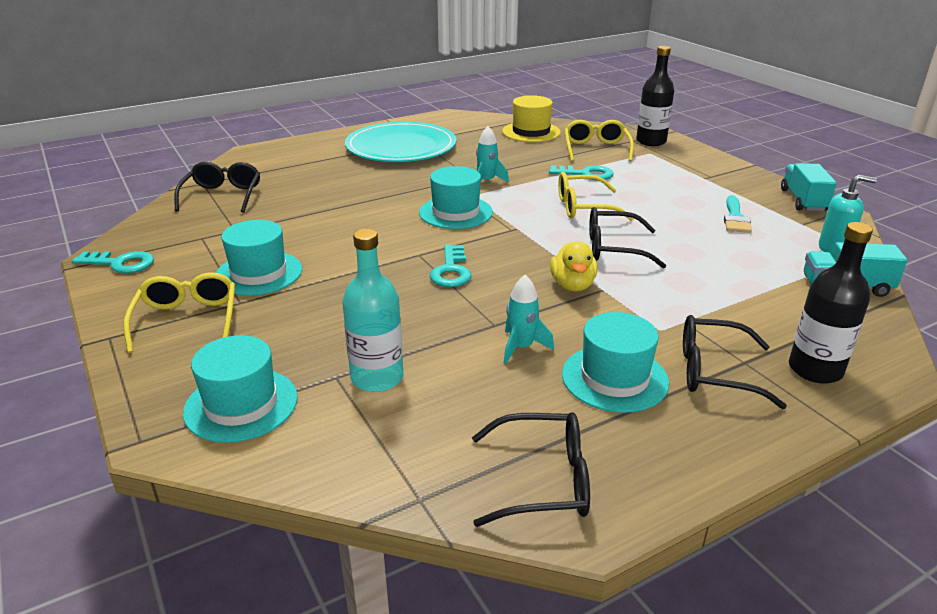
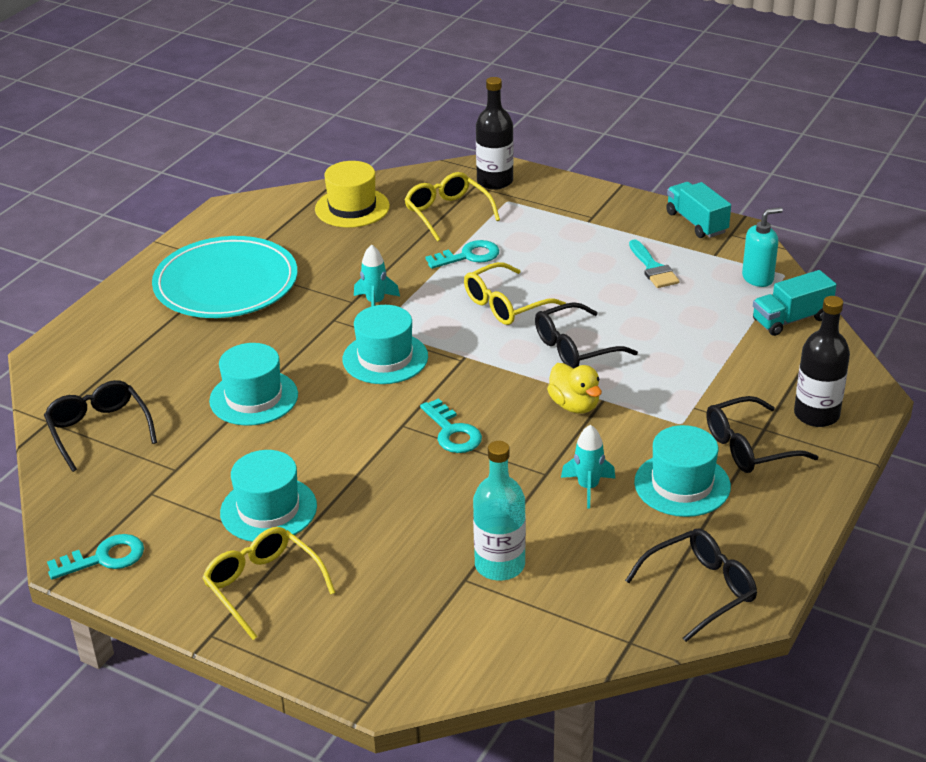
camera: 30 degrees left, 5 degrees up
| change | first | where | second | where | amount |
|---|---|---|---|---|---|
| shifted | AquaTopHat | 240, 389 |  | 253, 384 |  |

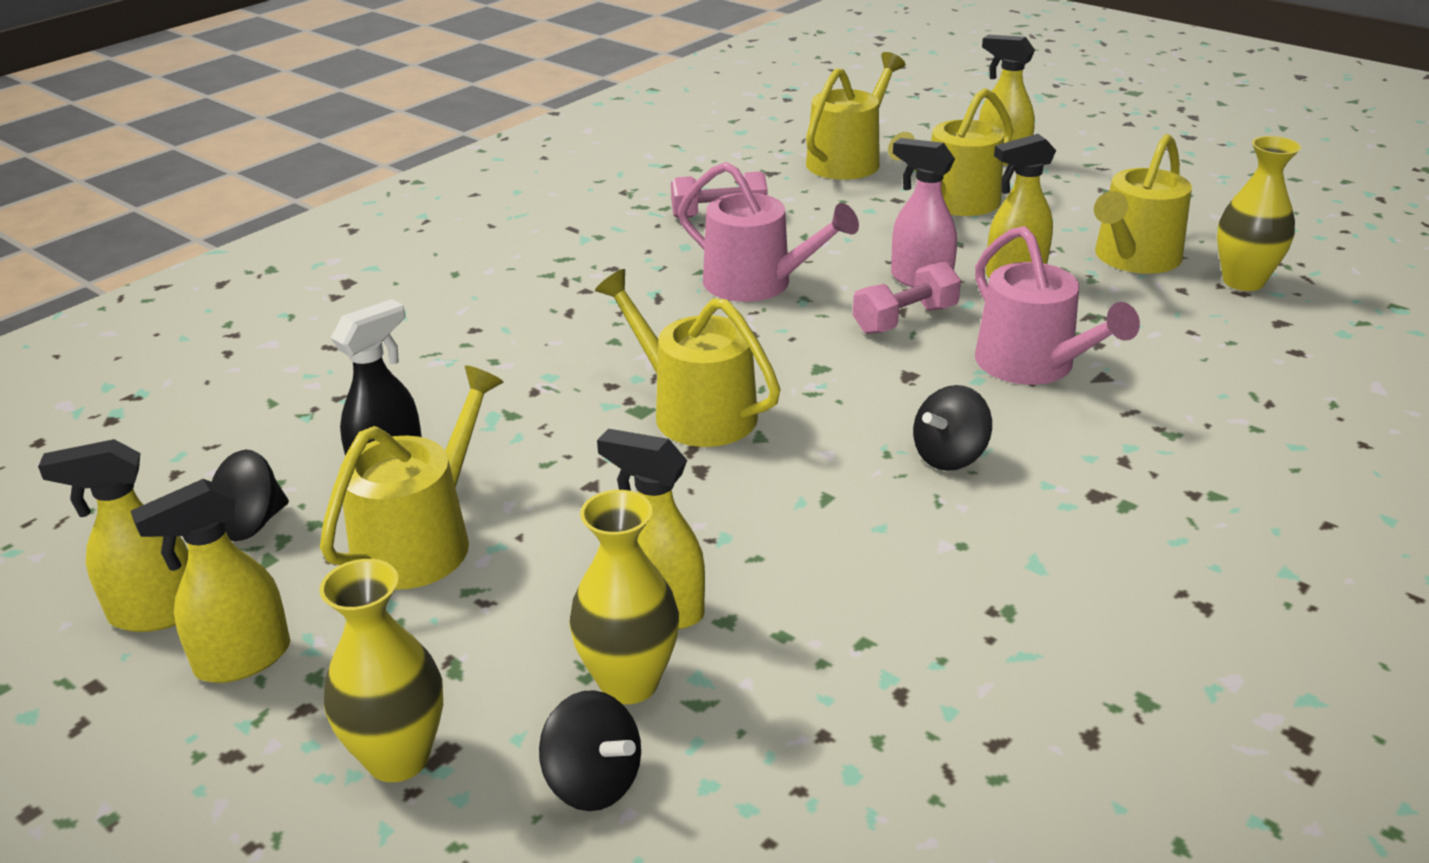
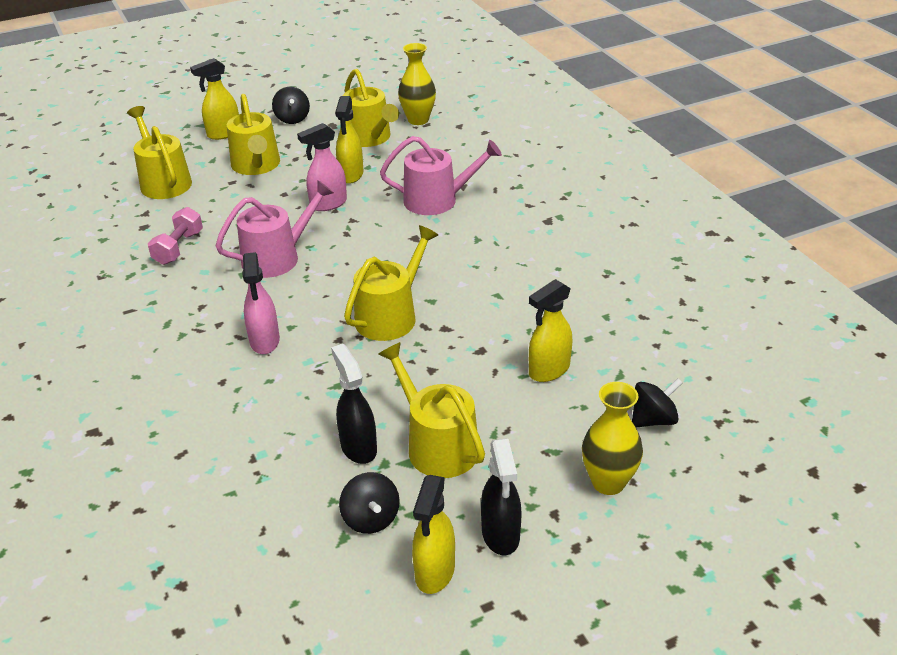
camera: 65 degrees left, 5 degrees up
| change | first | where | second | where | amount |
|---|---|---|---|---|---|
| gone | PinkHandWeight | 907, 298 |  |  |  |
| rotated | BrightYellowSprinklingCan | 687, 358 |  | 391, 283 | 150 degrees clockwise |
| shifted | BlackWhirligig | 952, 428 |  | 291, 105 |  |
| repainted | BrightYellowSprayCleaner | 210, 581 | BlackSprayCleaner | 501, 497 |  |
| gone | BrightYellowFlowerVase | 624, 597 |  |  |  |
| new |  |  | PinkSprayCleaner | 261, 303 |  |

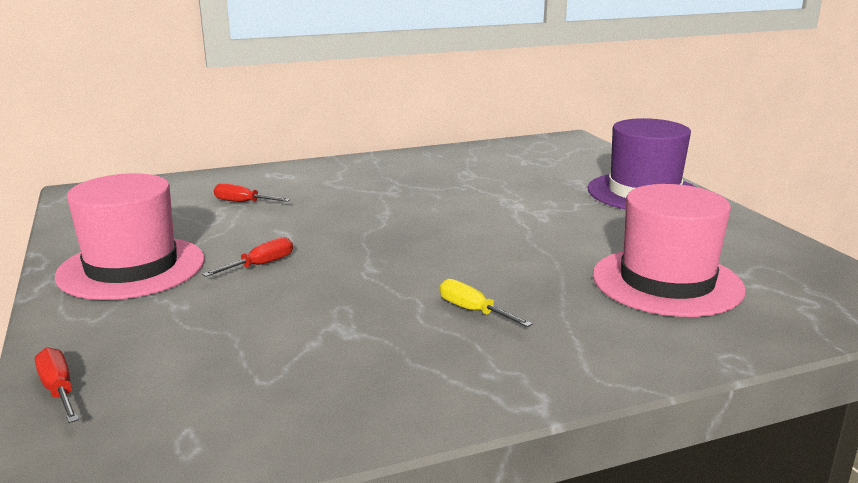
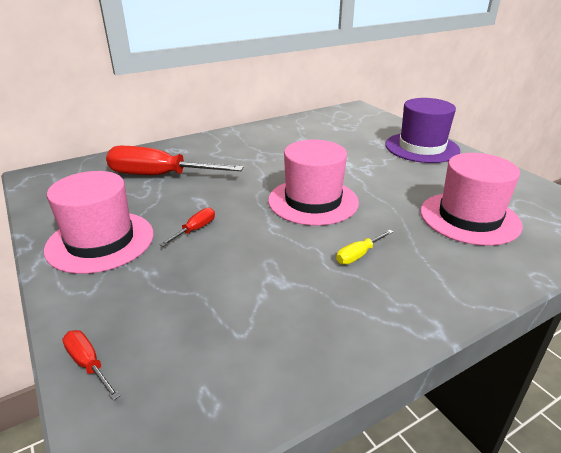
camera: 10 degrees left, 10 degrees up
| change | first | where | second | where | amount |
|---|---|---|---|---|---|
| scaled | CrimsonHandScrewdriver | 252, 192 |  | 174, 160 | x2.32 |
| rotated | BrightYellowHandScrewdriver | 486, 303 |  | 364, 247 | 75 degrees counterclockwise |
| new |  |  | PinkTopHat | 313, 183 |  |

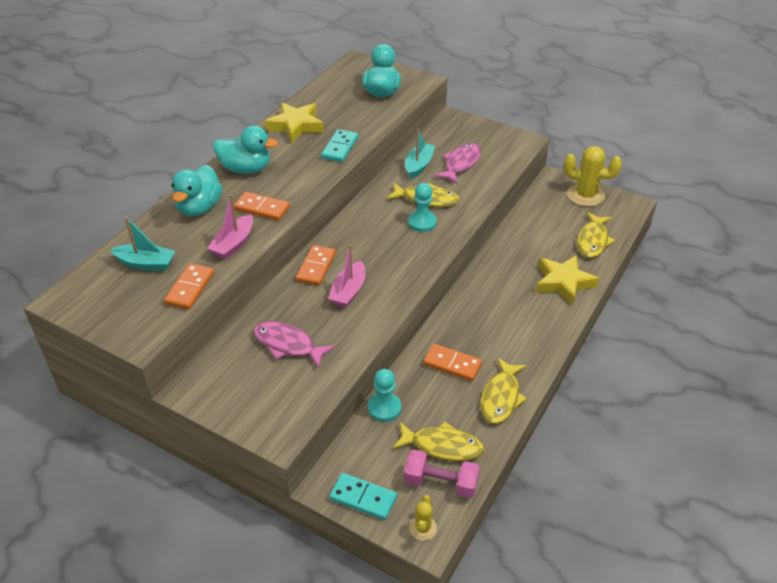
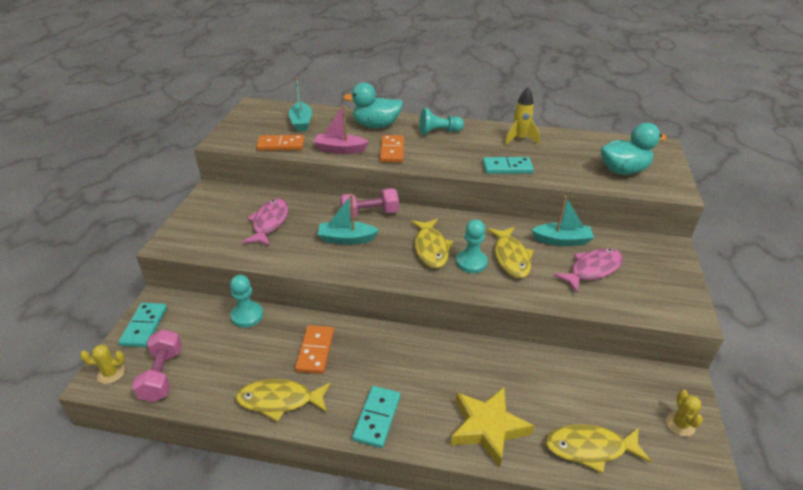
camera: 70 degrees right, 5 degrees down
| change | first | where | second | where | amount |
|---|---|---|---|---|---|
| swapped | BrightYellowFivePointedStar | 294, 122 | BrightYellowRocket | 522, 116 |  |
| swapped | AquaRubberDuck | 245, 149 | AquaGamePawn | 441, 121 |  |
| rotated | PinkToyFish | 457, 163 |  | 588, 270 | 45 degrees counterclockwise |
| scaled | BrightYellowSaguaroCactus | 592, 176 |  | 684, 413 | x0.51 |
| repainted | PinkBoat | 346, 276 | AquaBoat | 348, 219 |  |
| swapped | OrangeDominoTile | 316, 265 | PinkHandWeight | 369, 203 |  |
| shifted | BrightYellowToyFish | 438, 441 |  | 432, 243 |  |
| new |  |  | AquaDominoTile | 376, 417 |  |

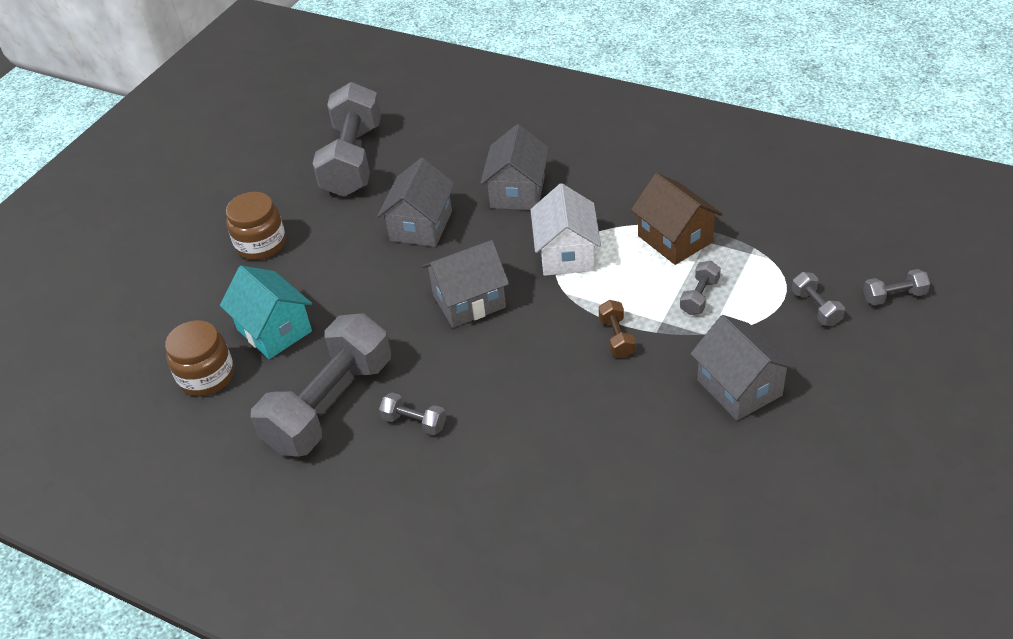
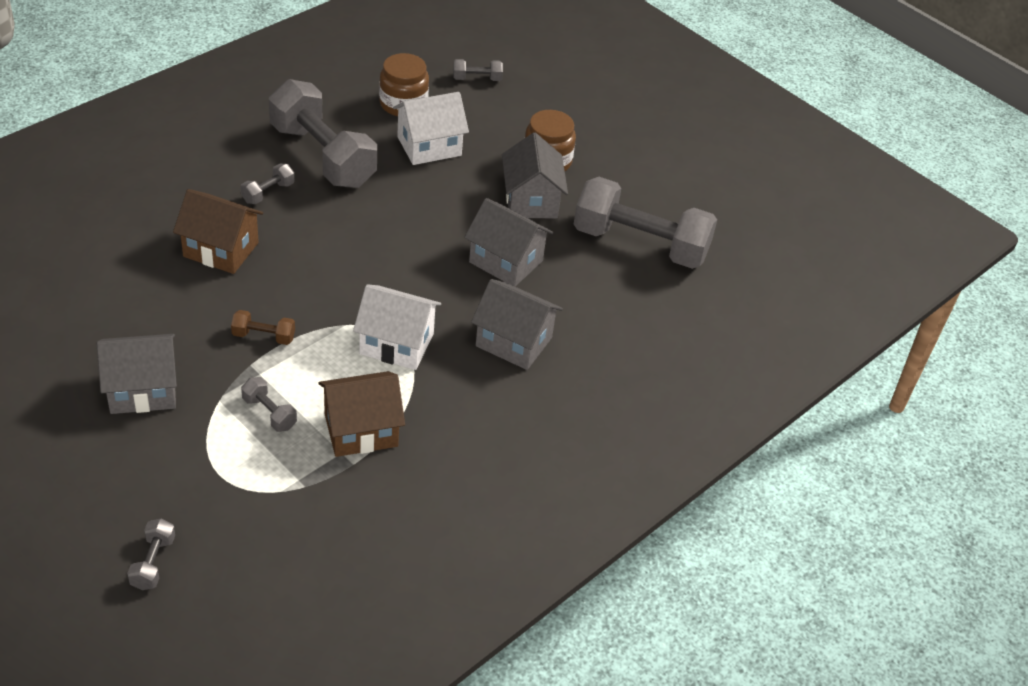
camera: 100 degrees right, 0 degrees up
| change | first | where | second | where | amount |
|---|---|---|---|---|---|
| shifted | AshGreyToyHouse | 465, 284 |  | 535, 175 |  |
| repainted | AquaToyHouse | 266, 312 | SnowWhiteToyHouse | 431, 128 |  |
| shifted | AshGreyHandWeight | 818, 299 |  | 478, 70 |  |
| new |  |  | DarkBrownToyHouse | 218, 231 |  |

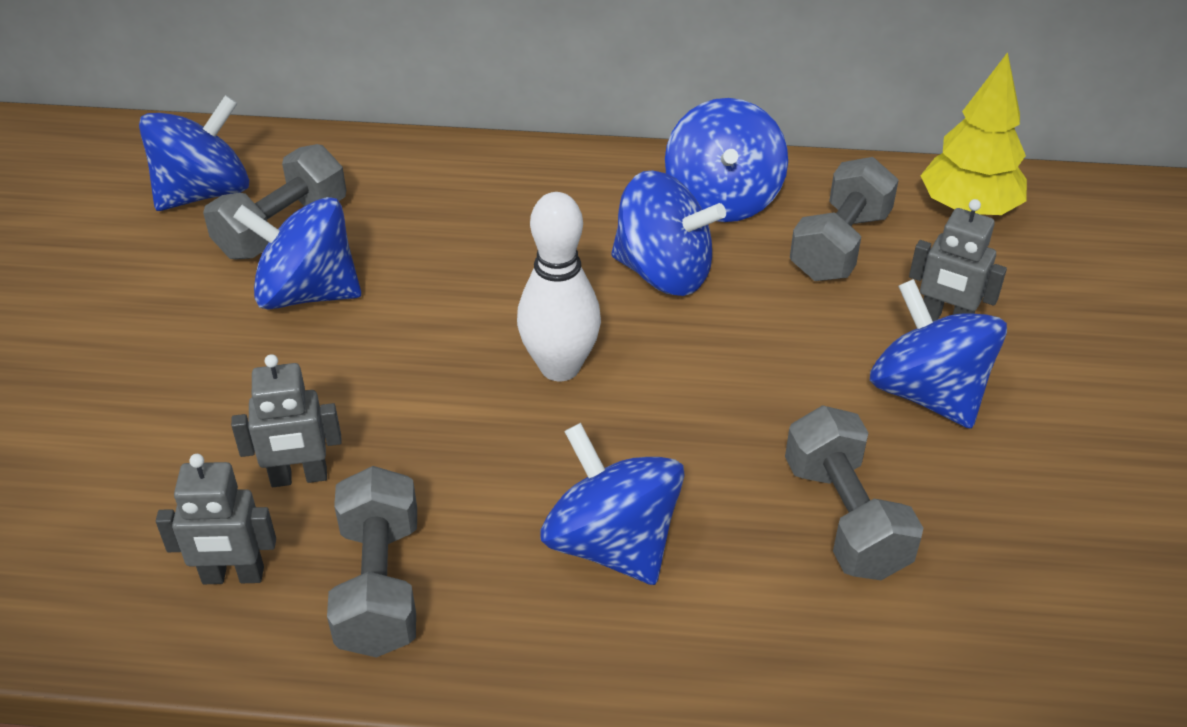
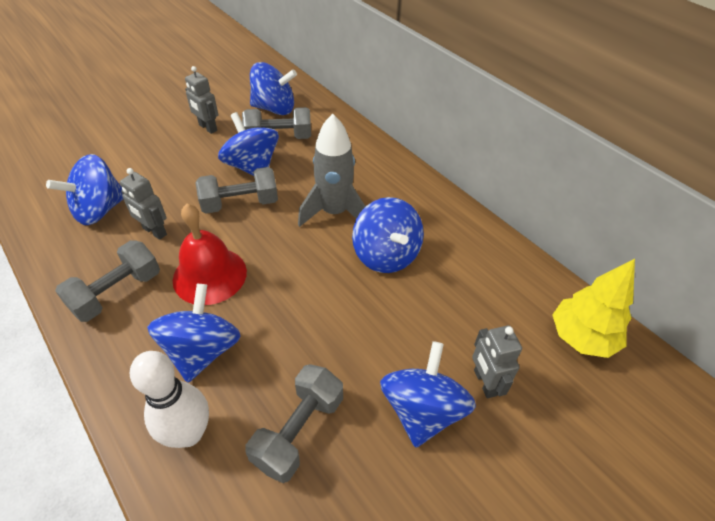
camera: 45 degrees right, 5 degrees up
| change | first | where | second | where | amount |
|---|---|---|---|---|---|
| shifted | RoyalBlueWhirligig | 726, 160 |  | 84, 189 |  |
| shifted | AshGreyHandWeight | 844, 219 |  | 236, 190 |  |
| shifted | SnowWhiteBowlingPin | 559, 286 |  | 169, 399 |  |
| shifted | AshGreyRobotFigure | 216, 519 |  | 201, 100 |  |
| new |  |  | AshGreyRocket | 332, 170 |  |
| new |  |  | CrimsonHandBell | 210, 254 |  |

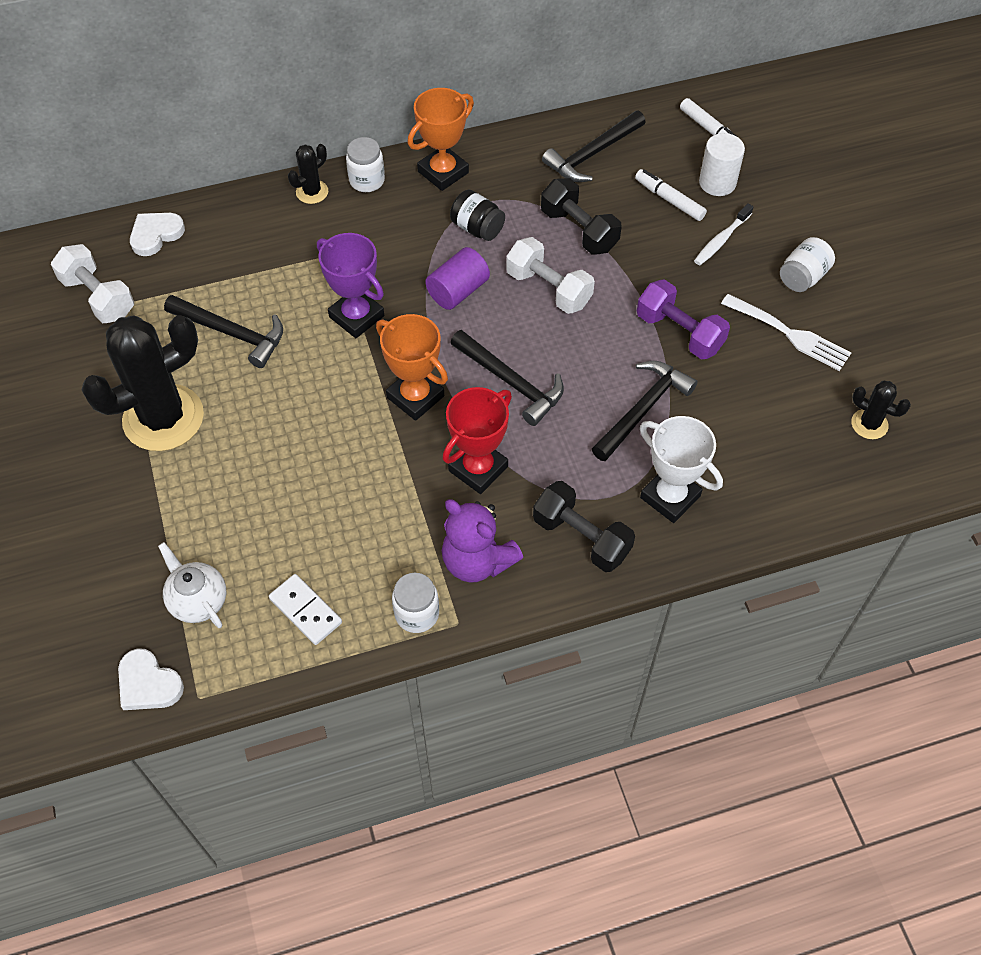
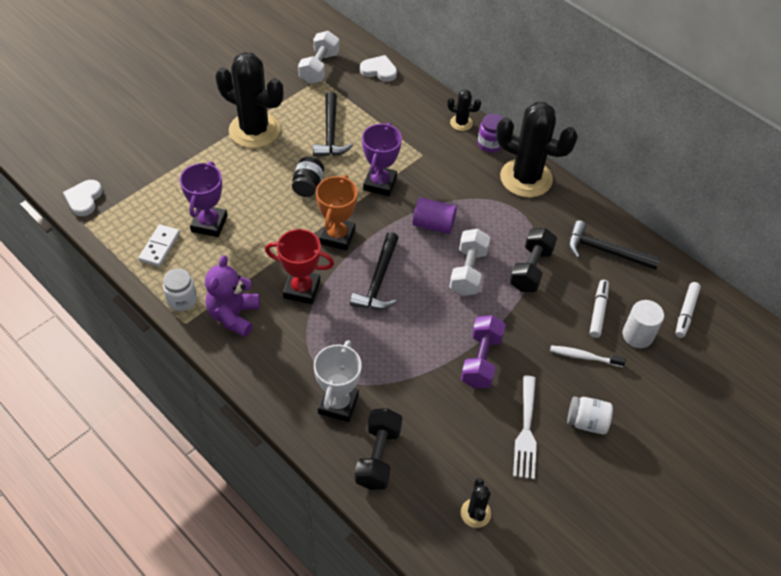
camera: 60 degrees right, 5 degrees down
| change | first | where | second | where | amount |
|---|---|---|---|---|---|
| swapped | OrangeTrophy | 440, 139 | BlackSaguaroCactus | 537, 150 |  |
| repainted | SnowWhiteJamJar | 365, 164 | RoyalPurpleJamJar | 490, 133 |  |
| shifted | BlackJamJar | 477, 215 |  | 308, 177 |  |
| gone | BlackClawHammer | 645, 411 |  |  |  |
| shifted | BlackHandWeight | 584, 526 |  | 378, 449 |  |
| gone | SnowWhiteChinaTeapot | 192, 585 |  |  |  |
| new |  |  | RoyalPurpleTrophy | 204, 199 |  |

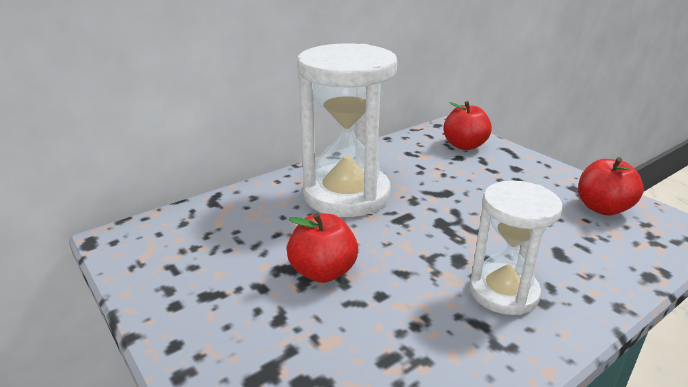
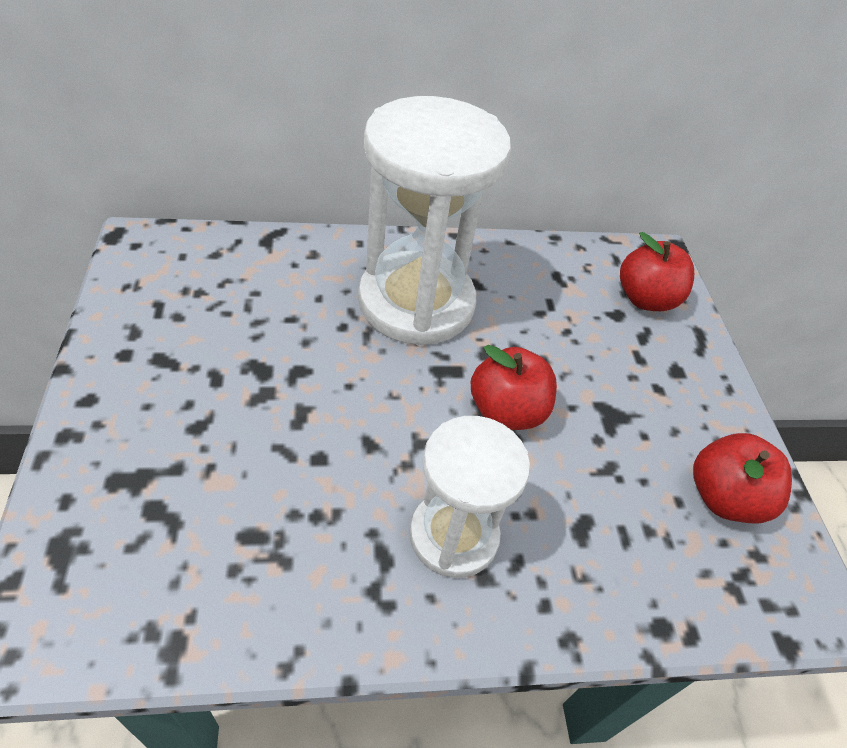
camera: 25 degrees right, 20 degrees up
| change | first | where | second | where | amount |
|---|---|---|---|---|---|
| shifted | CrimsonApple | 322, 248 |  | 514, 387 |  |

